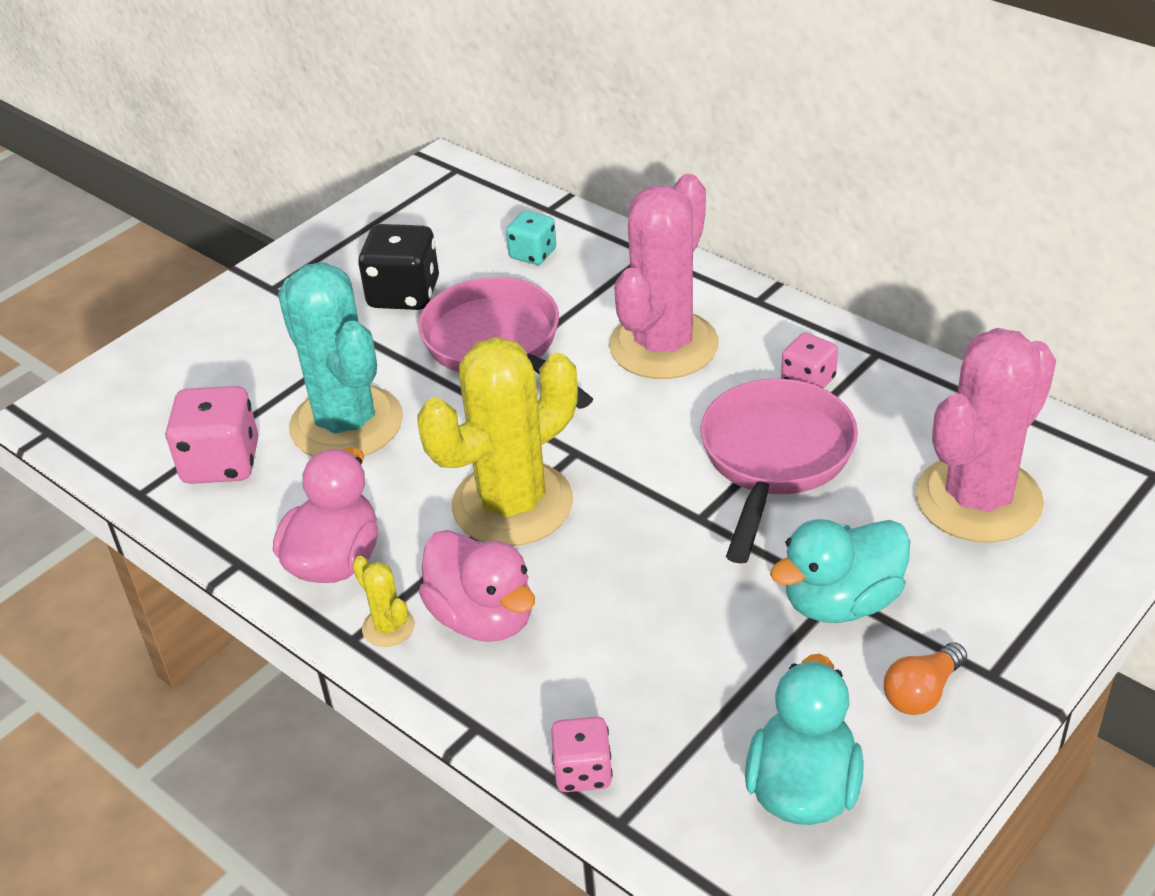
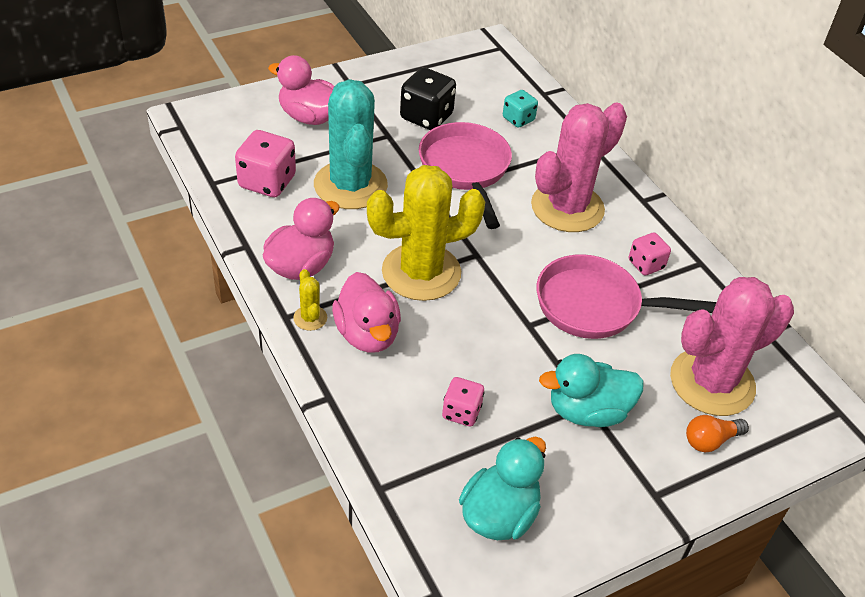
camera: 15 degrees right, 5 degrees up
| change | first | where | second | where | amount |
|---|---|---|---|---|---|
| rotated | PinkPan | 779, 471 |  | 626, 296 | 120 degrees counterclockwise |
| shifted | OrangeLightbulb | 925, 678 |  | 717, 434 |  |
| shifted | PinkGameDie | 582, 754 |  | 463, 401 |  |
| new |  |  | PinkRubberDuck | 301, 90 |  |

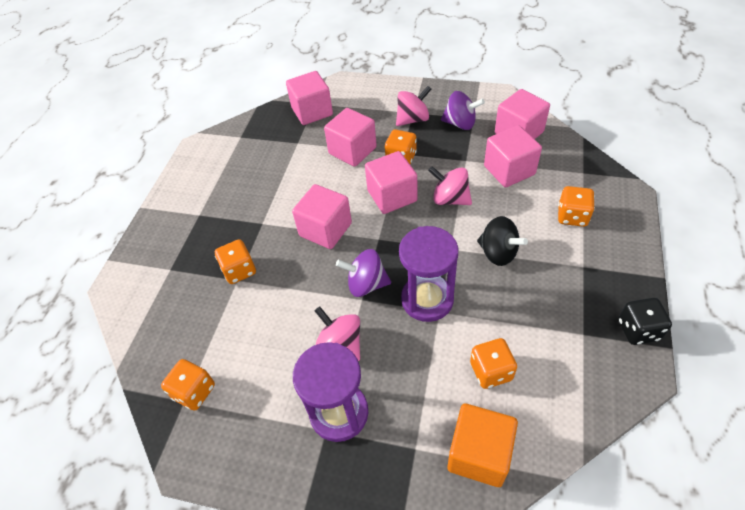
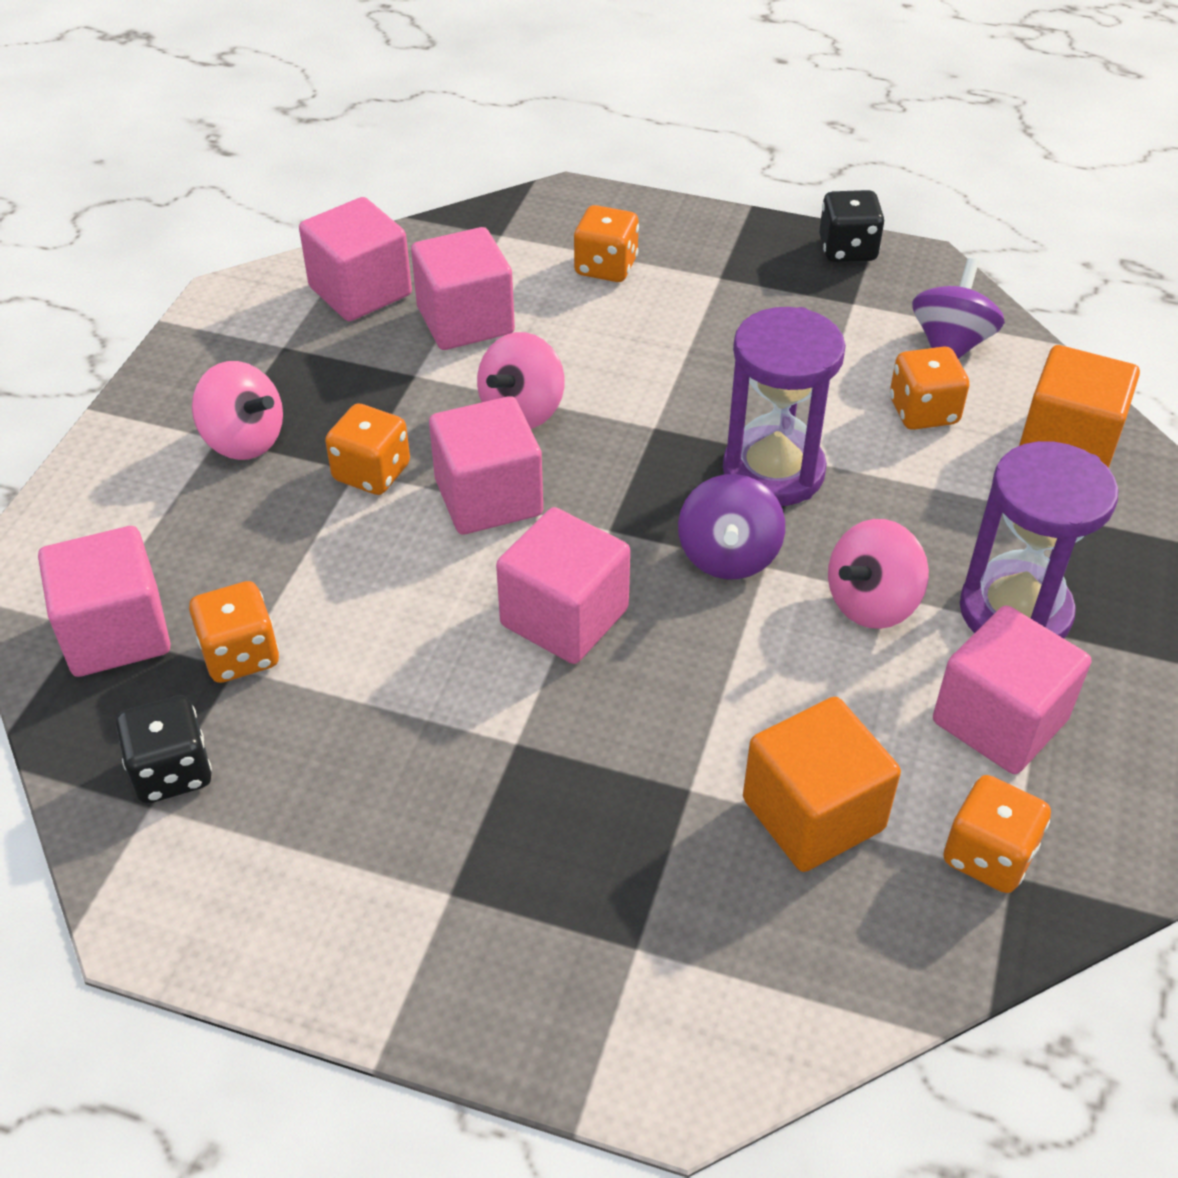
camera: 90 degrees left, 5 degrees down
| change | first | where | second | where | amount |
|---|---|---|---|---|---|
| rotated | PinkWhirligig | 414, 106 |  | 237, 410 | 150 degrees clockwise |
| shifted | RoyalPurpleWhirligig | 463, 110 |  | 958, 308 |  |
| shifted | PinkBlock | 350, 137 |  | 1012, 690 |  |
| gone | BlackWhirligig | 502, 241 |  |  |  |
| shifted | OrangeGameDie | 235, 261 |  | 234, 632 |  |
| new |  |  | BlackGameDie | 164, 749 |  |
| new |  |  | OrangeBlock | 822, 784 |  |

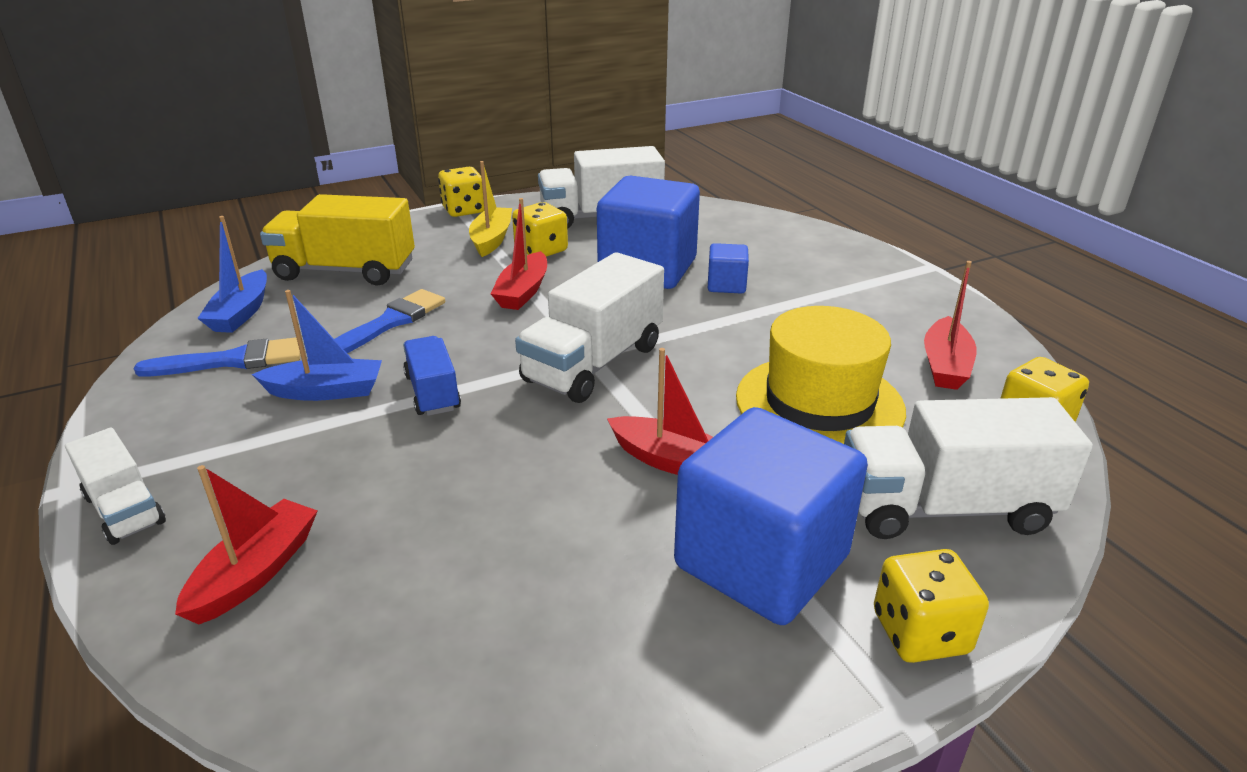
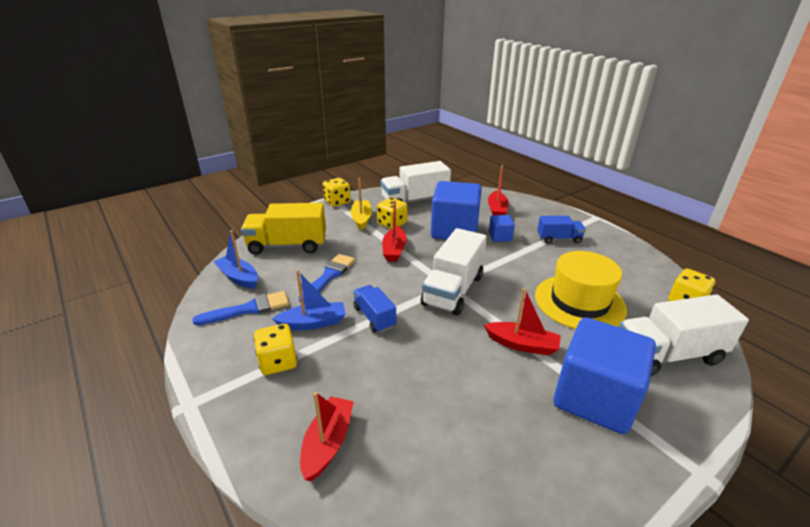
camera: 10 degrees left, 0 degrees up
| change | first | where | second | where | amount |
|---|---|---|---|---|---|
| rotated | RoyalBlueBoat | 232, 274 |  | 235, 259 | 135 degrees clockwise |
| shifted | CrimsonBoat | 950, 325 |  | 498, 190 |  |
| gone | SnowWhiteTruck | 115, 486 |  |  |  |
| shifted | BrightYellowGameDie | 931, 606 |  | 275, 349 |  |
| new |  |  | RoyalBlueTruck | 561, 230 |  |

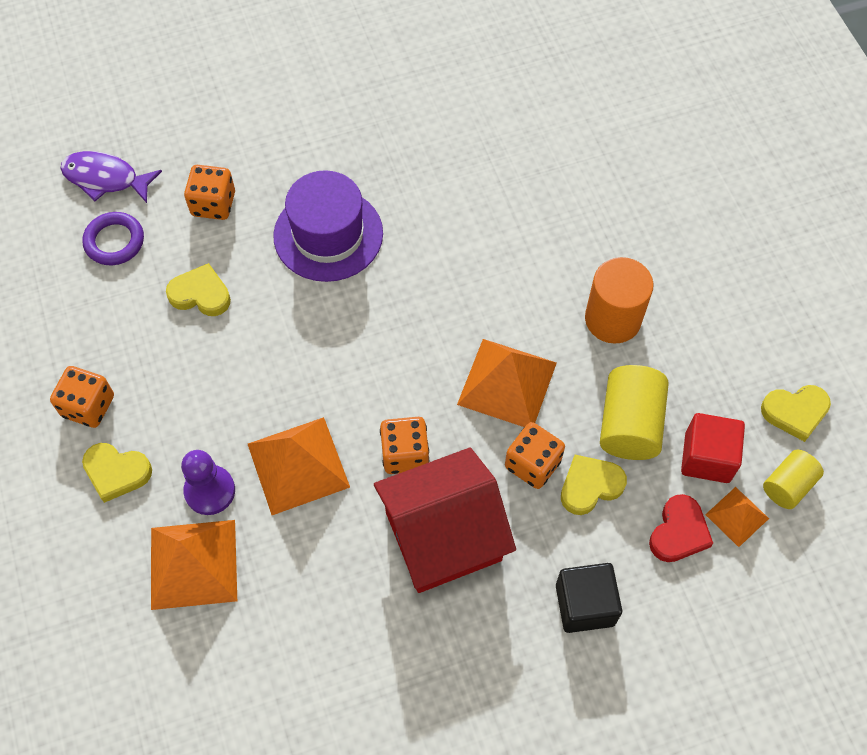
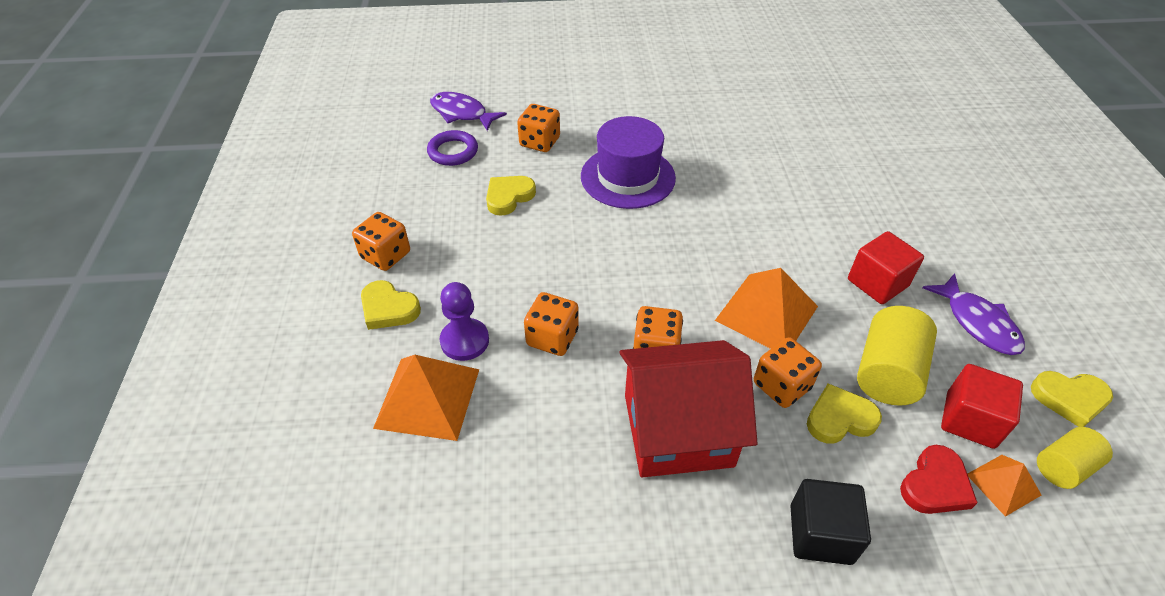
camera: 15 degrees right, 15 degrees down
| change | first | where | second | where | amount |
|---|---|---|---|---|---|
| swapped | OrangeCylinderShape | 619, 300 | CrimsonBlock | 886, 267 |  |
| rotated | BrightYellowHeartShape | 198, 289 |  | 511, 196 | 75 degrees counterclockwise |
| swapped | OrangeSolidPyramid | 299, 466 | OrangeGameDie | 551, 324 |  |
| new |  |  | RoyalPurpleToyFish | 974, 314 |  |

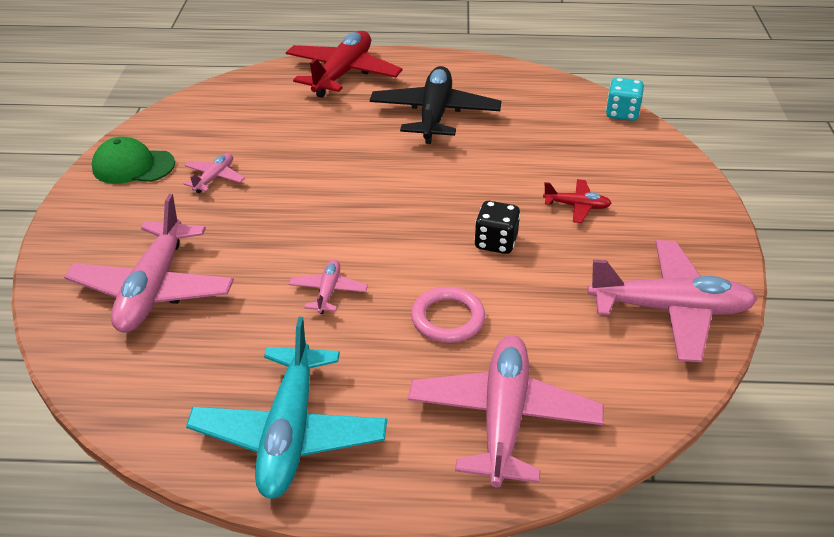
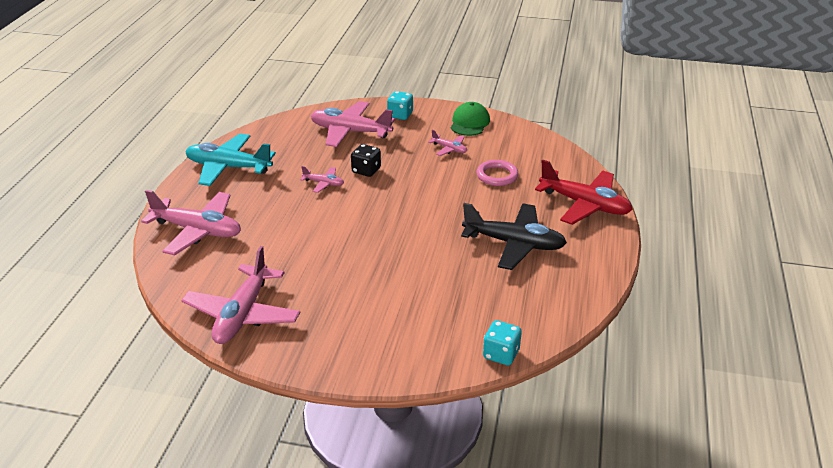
camera: 100 degrees right, 5 degrees down
| change | first | where | second | where | amount |
|---|---|---|---|---|---|
| gone | CrimsonAeroplane | 577, 201 |  |  |  |
| shifted | BlackGameDie | 497, 227 |  | 366, 160 |  |
| shifted | PinkRing | 448, 315 |  | 497, 173 |  |
| new |  |  | AquaGameDie | 400, 105 |  |

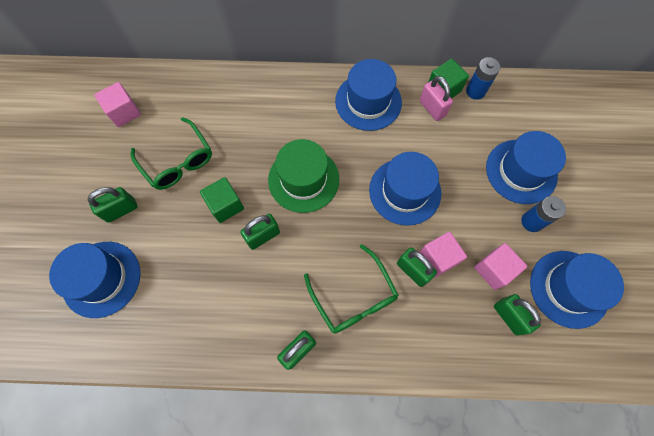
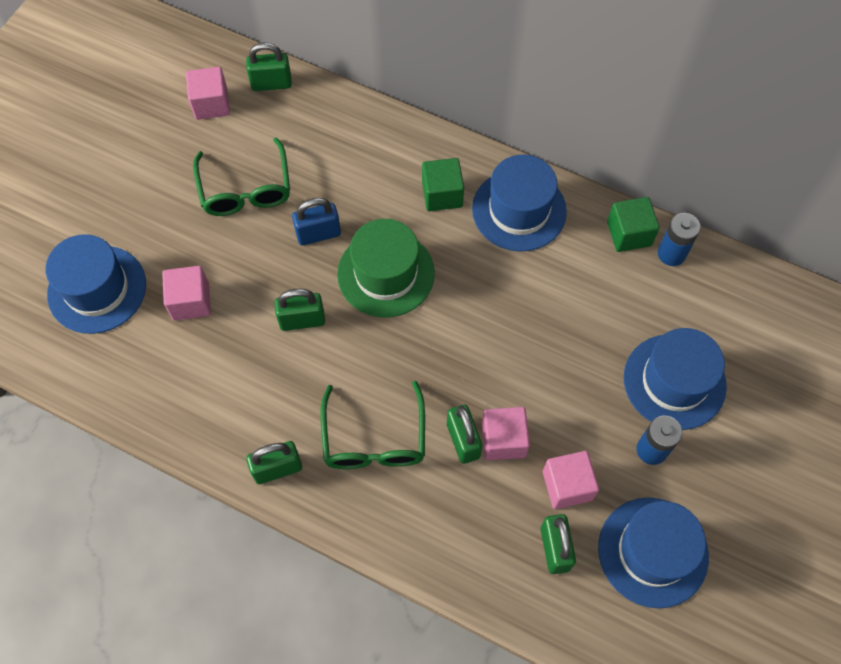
camera: 25 degrees right, 5 degrees down
| change | first | where | second | where | amount |
|---|---|---|---|---|---|
| gone | PinkPadlock | 436, 98 |  |  |  |
| gone | RoyalBlueTopHat | 405, 189 |  |  |  |
| shifted | GreenBlock | 222, 200 |  | 443, 184 |  |
| shifted | GreenPadlock | 113, 205 |  | 269, 66 |  |
| new |  |  | RoyalBluePadlock | 316, 221 |  |
| new |  |  | PinkBlock | 186, 293 |  |

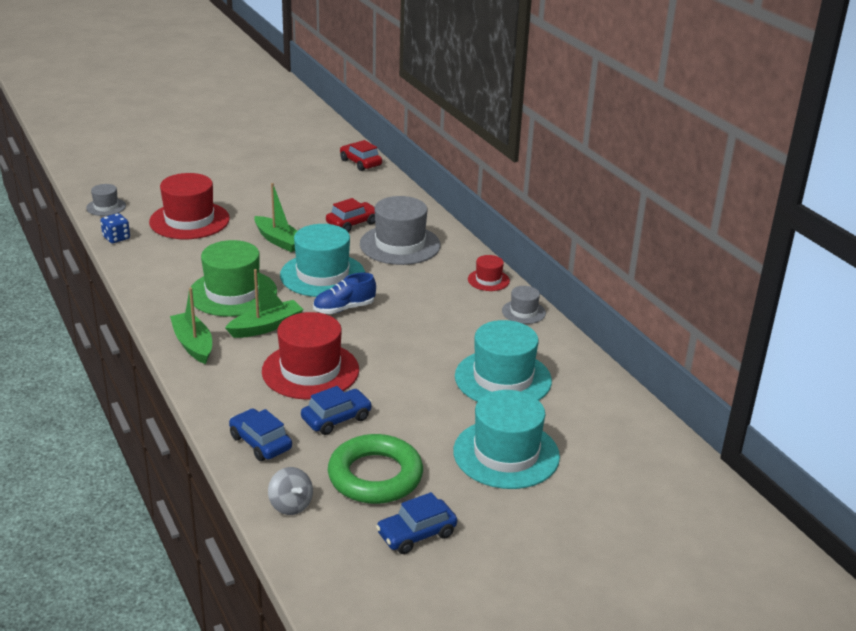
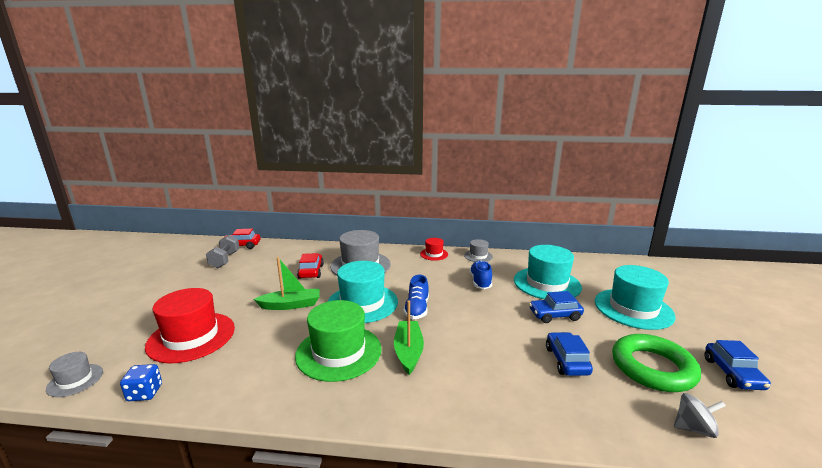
camera: 55 degrees left, 10 degrees down
| change | first | where | second | where | amount |
|---|---|---|---|---|---|
| gone | GreenBoat | 191, 326 |  |  |  |
| gone | CrimsonTopHat | 310, 356 |  |  |  |
| shifted | RoyalBlueCar | 260, 435 |  | 556, 307 |  |
| new |  |  | AshGreyHandWeight | 223, 251 |  |
| new |  |  | RoyalBlueLaceUpShoe | 480, 275 |  |

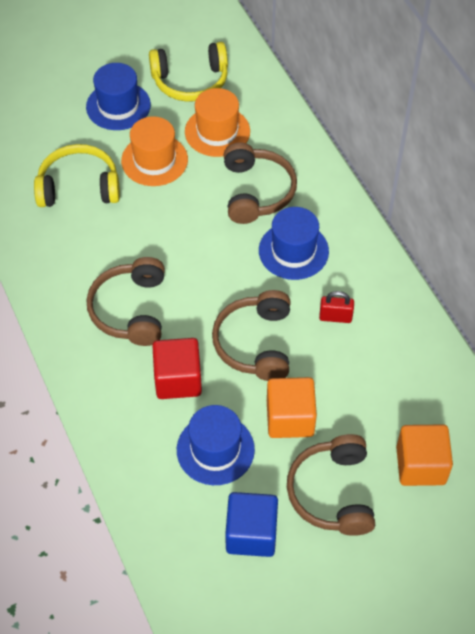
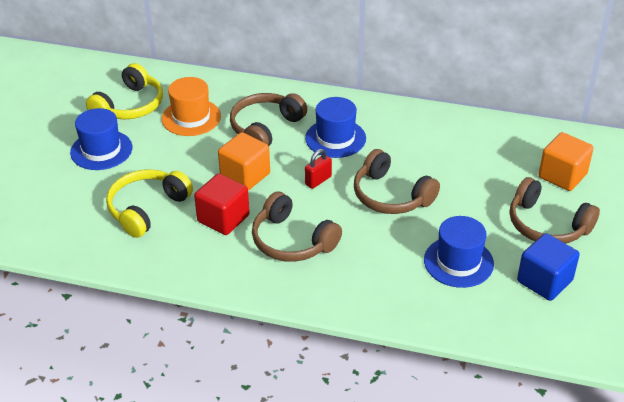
camera: 50 degrees left, 15 degrees down
| change | first | where | second | where | amount |
|---|---|---|---|---|---|
| gone | OrangeTopHat | 154, 151 |  |  |  |
| rotated | DarkBrownOverEarHeadphones | 260, 183 |  | 268, 119 | 90 degrees counterclockwise |
| shifted | CrimsonPadlock | 336, 307 |  | 318, 169 |  |
| shifted | CrimsonBlock | 177, 368 |  | 222, 204 |  |
| shifted | OrangeBlock | 292, 407 |  | 244, 161 |  |

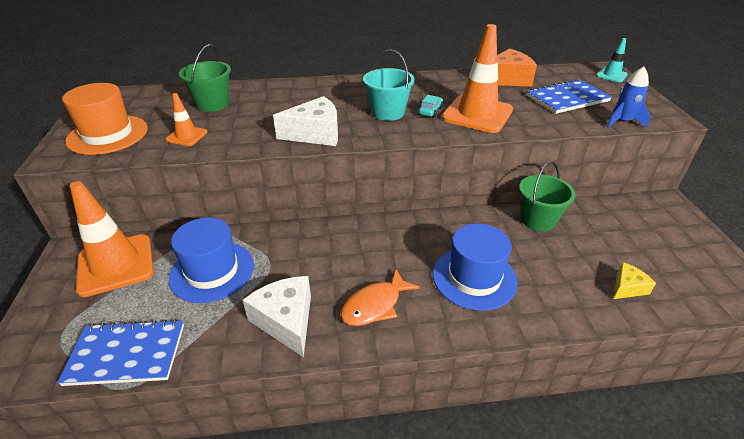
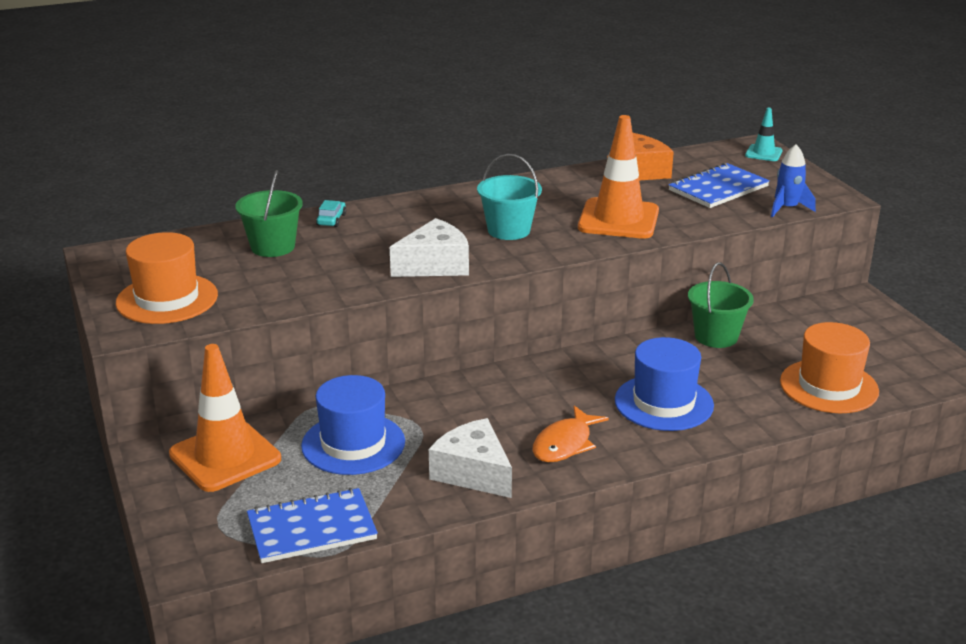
camera: 15 degrees left, 10 degrees down
| change | first | where | second | where | amount |
|---|---|---|---|---|---|
| gone | OrangeSafetyCone | 186, 119 |  |  |  |
| shifted | AquaCar | 430, 106 |  | 331, 213 |  |
| swapped | BrightYellowPieceOfCheese | 635, 280 | OrangeTopHat | 829, 367 |  |

